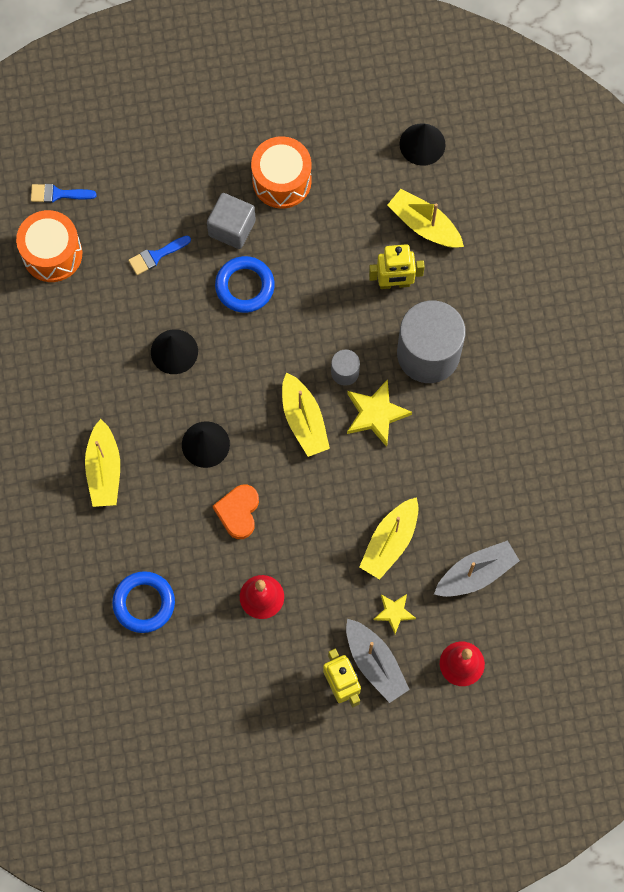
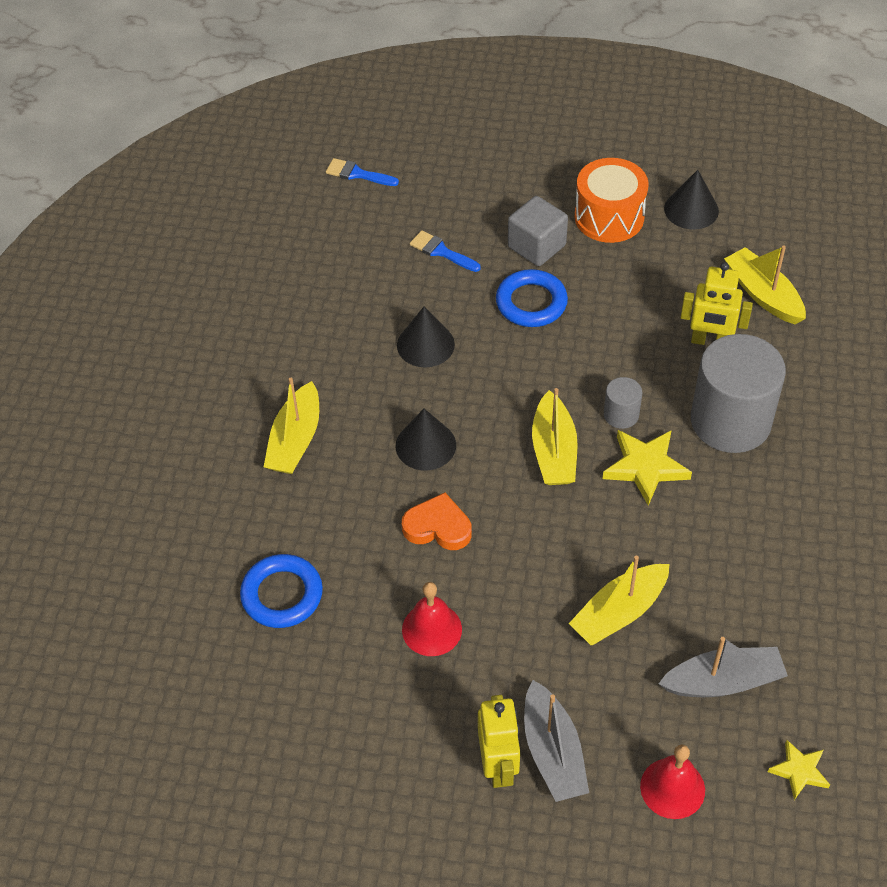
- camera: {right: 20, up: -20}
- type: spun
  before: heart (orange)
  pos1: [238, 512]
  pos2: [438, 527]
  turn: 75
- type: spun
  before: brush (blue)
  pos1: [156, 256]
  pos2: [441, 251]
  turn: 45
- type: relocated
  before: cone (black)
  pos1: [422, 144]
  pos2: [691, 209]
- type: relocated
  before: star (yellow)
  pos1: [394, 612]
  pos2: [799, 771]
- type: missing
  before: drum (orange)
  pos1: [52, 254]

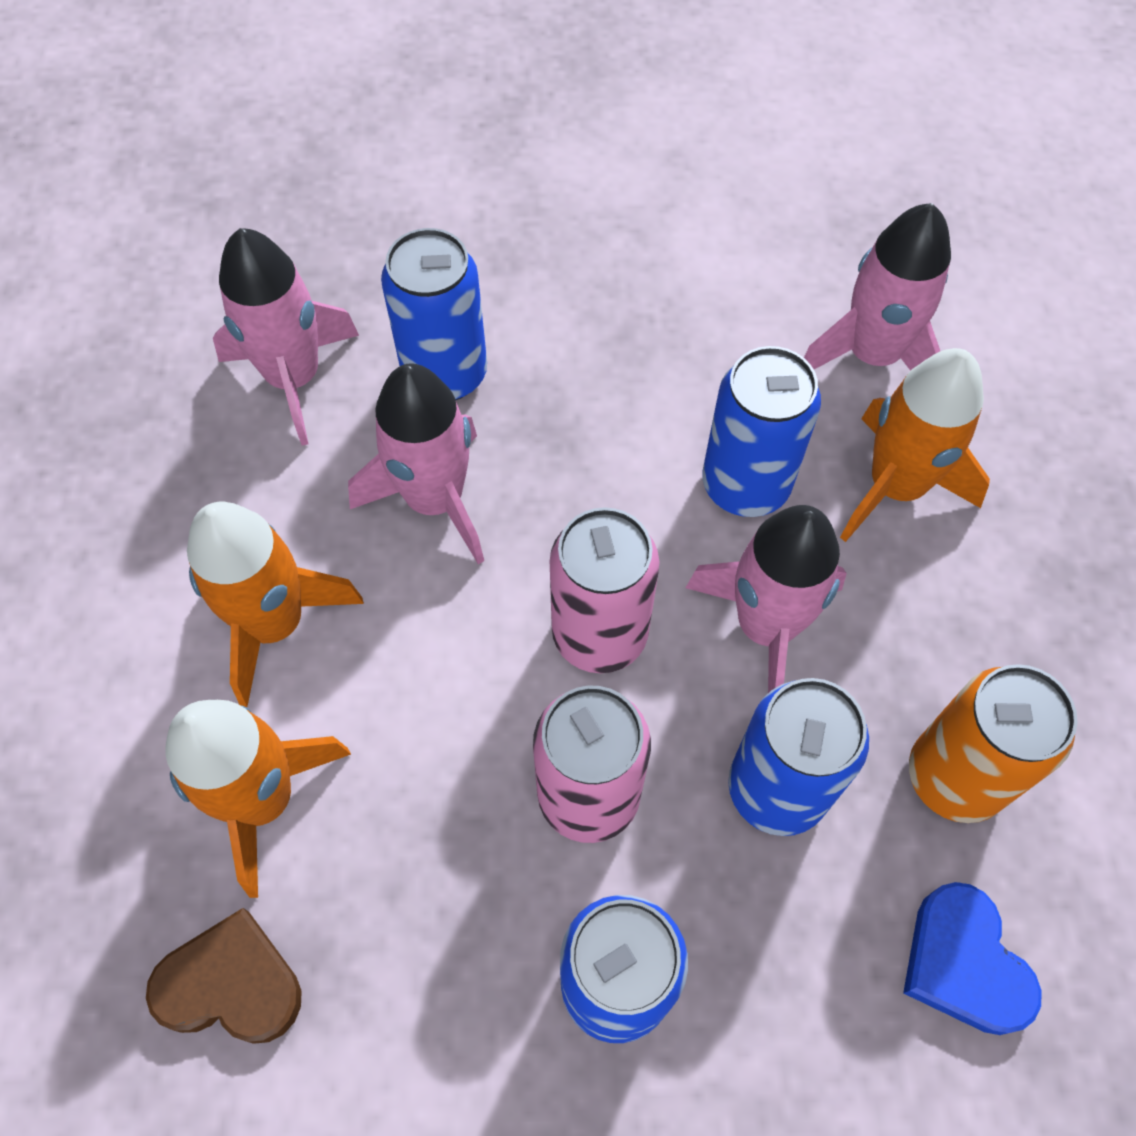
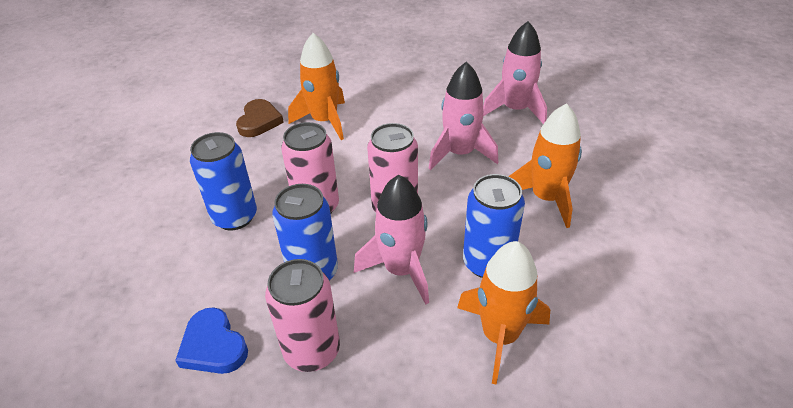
- camera: {right: 90, up: -20}
- type: spun
  before: heart (blue)
  pos1: [964, 963]
  pos2: [213, 346]
  turn: -105
- type: colour
  before: can (orange)
  after: can (pink)
  pos1: [954, 777]
  pos2: [312, 351]
- type: relocated
  before: rocket (orange)
  pos1: [275, 623]
  pos2: [546, 198]
- type: missing
  before: can (blue)
  pos1: [445, 374]
- type: missing
  before: rocket (pink)
  pos1: [872, 355]

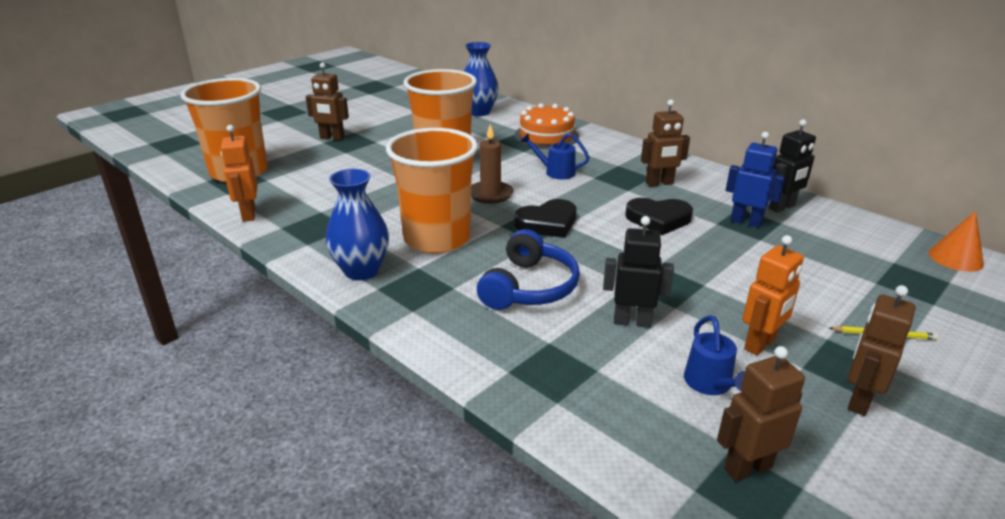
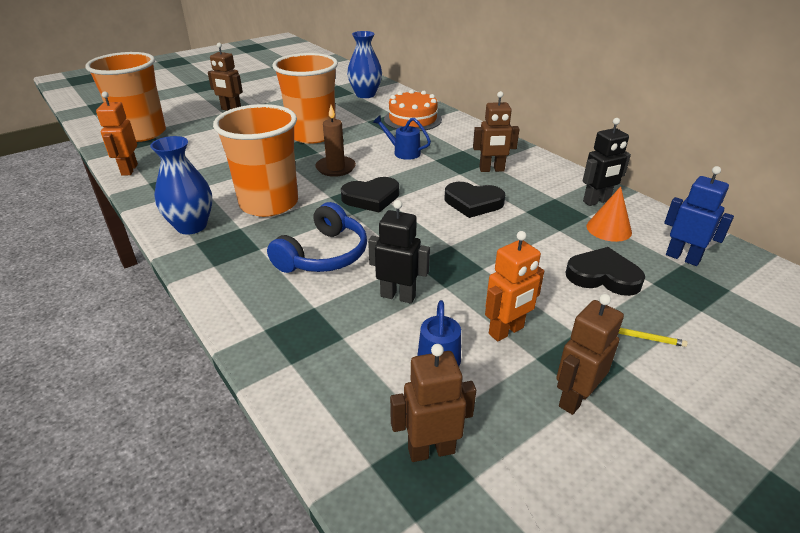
- camera: {right: 10, up: 5}
- type: appeared
  after: heart (black)
  pos2: [603, 276]
- type: relocated
  before: cone (orange)
  pos1: [955, 258]
  pos2: [609, 229]
- type: relocated
  before: robot (blue)
  pos1: [746, 222]
  pos2: [682, 257]

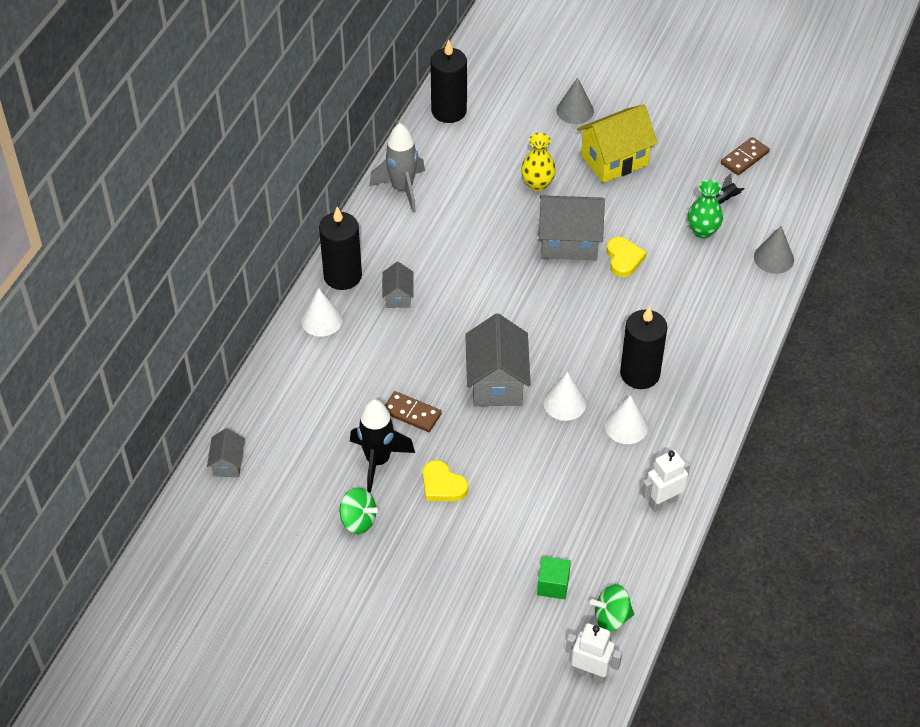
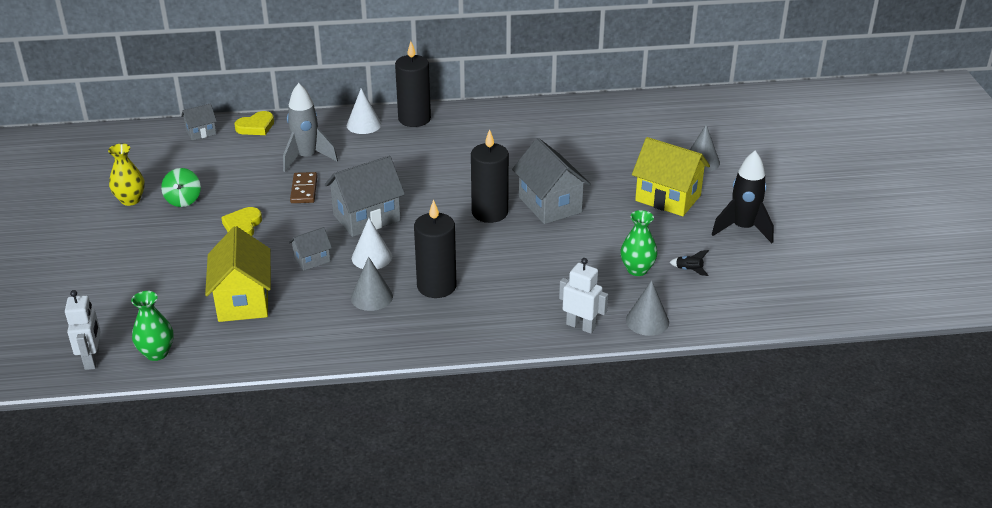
- camera: {right: 60, up: -15}
- type: relocated
  before: vase (yellow)
  pos1: [537, 184]
  pos2: [130, 200]
- type: exchanged
  before: spinning top (green)
  after: vase (green)
  pos1: [611, 617]
  pos2: [157, 353]
- type: appeared
  after: house (yellow)
  pos2: [243, 301]
- type: relocated
  before: heart (yellow)
  pos1: [623, 259]
  pos2: [256, 127]
- type: relocated
  before: rocket (grey)
  pos1: [402, 189]
  pos2: [307, 158]
- type: relocated
  before: house (grey)
  pos1: [398, 296]
  pos2: [312, 260]
- type: colour
  before: cone (white)
  after: cone (grey)
  pos1: [626, 426]
  pos2: [371, 297]
- type: relocated
  before: candle (black)
  pos1: [449, 111]
  pos2: [489, 212]
- type: relocated
  before: robot (white)
  pos1: [663, 501]
  pos2: [581, 326]
- type: relocated
  before: rocket (black)
  pos1: [378, 461]
  pos2: [743, 229]
- type: missing
  before: cube (green)
  pos1: [553, 585]
- type: missing
  before: domino (brown)
  pos1: [744, 158]

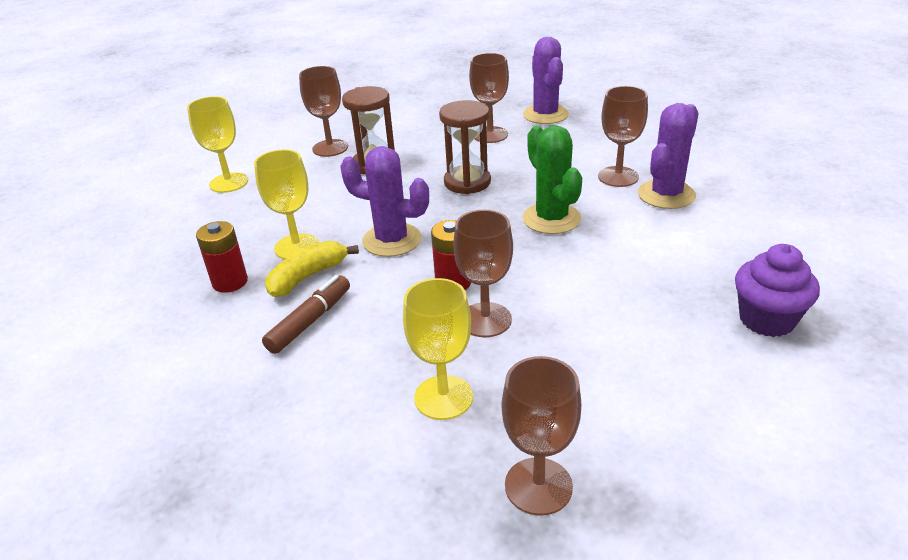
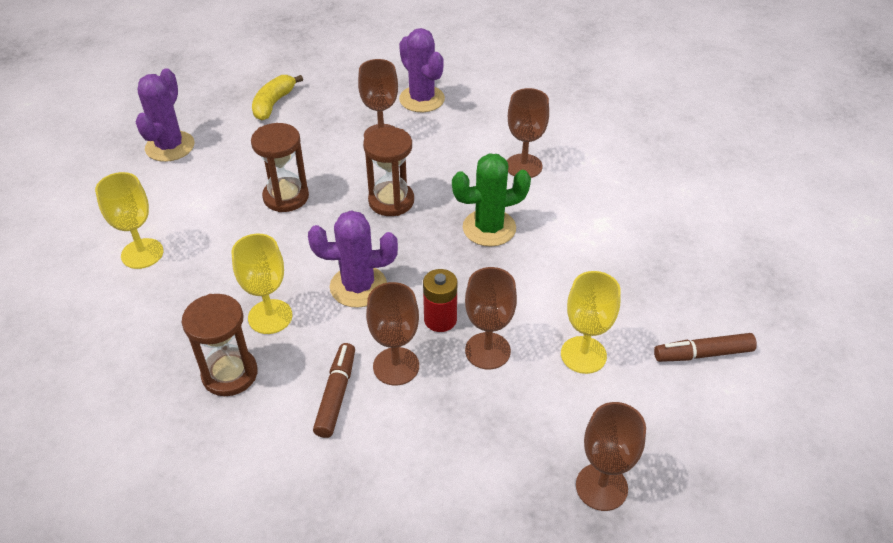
- camera: {right: -25, up: 10}
- type: relocated
  before: cactus (purple)
  pos1: [666, 195]
  pos2: [170, 146]
- type: exchanged
  before: battery (red)
  after: hourglass (brown)
  pos1: [230, 282]
  pos2: [230, 374]
- type: relocated
  before: banana (yellow)
  pos1: [308, 276]
  pos2: [273, 103]
- type: relocated
  before: goblet (brown)
  pos1: [330, 148]
  pos2: [396, 366]
- type: spun
  before: cactus (green)
  pos1: [551, 219]
  pos2: [489, 228]
  turn: -60
- type: relocated
  before: goblet (yellow)
  pos1: [443, 397]
  pos2: [583, 355]
- type: appeared
  after: marker (brown)
  pos2: [703, 354]
- type: missing
  before: cupcake (purple)
  pos1: [766, 320]

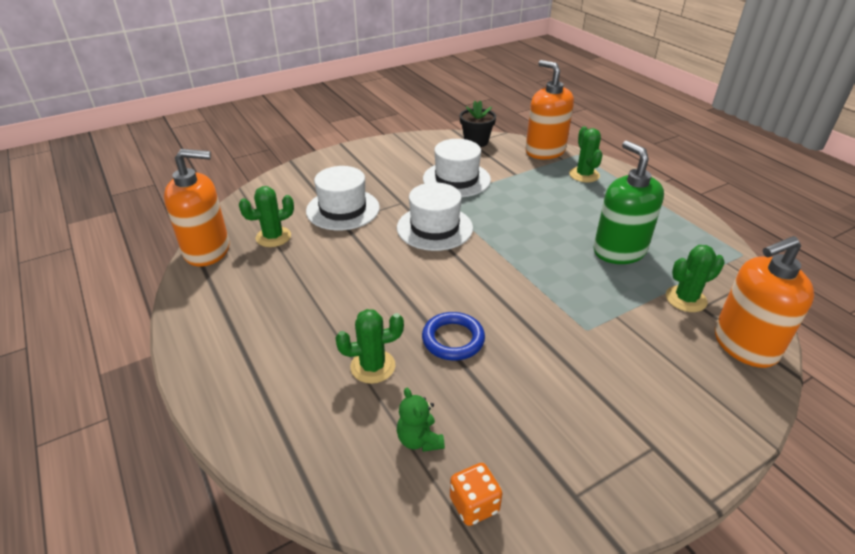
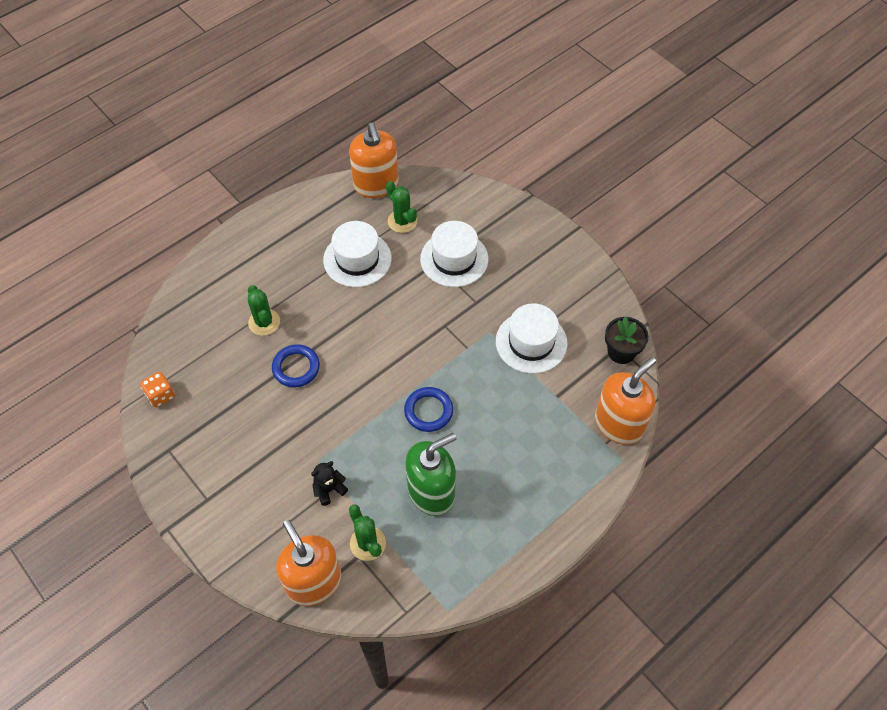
- camera: {right: 80, up: 20}
- type: appeared
  after: teddy bear (black)
  pos2: [329, 489]
- type: relocated
  before: hat (white)
  pos1: [434, 228]
  pos2: [357, 259]
- type: appeared
  after: ring (blue)
  pos2: [428, 411]
- type: missing
  before: teddy bear (green)
  pos1: [419, 440]
- type: missing
  before: cactus (green)
  pos1: [584, 175]

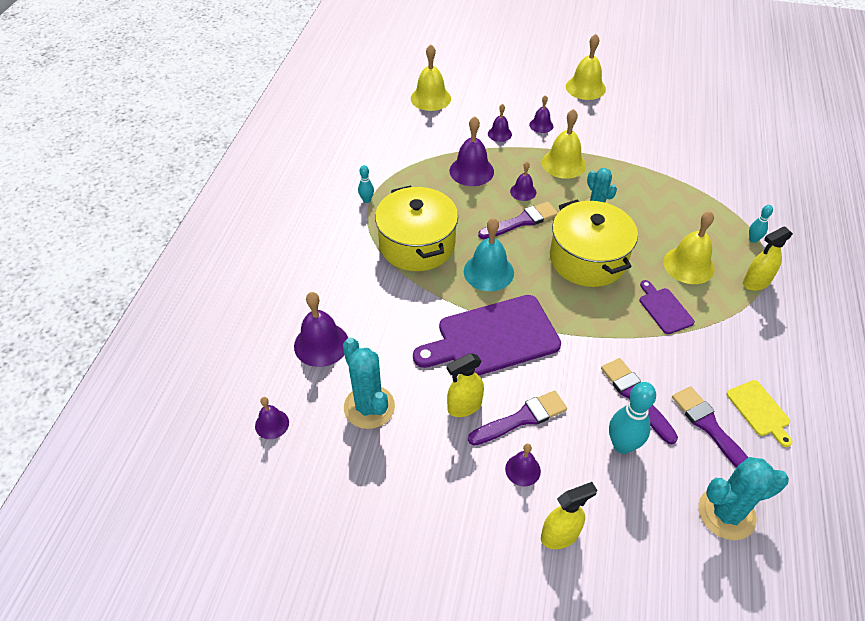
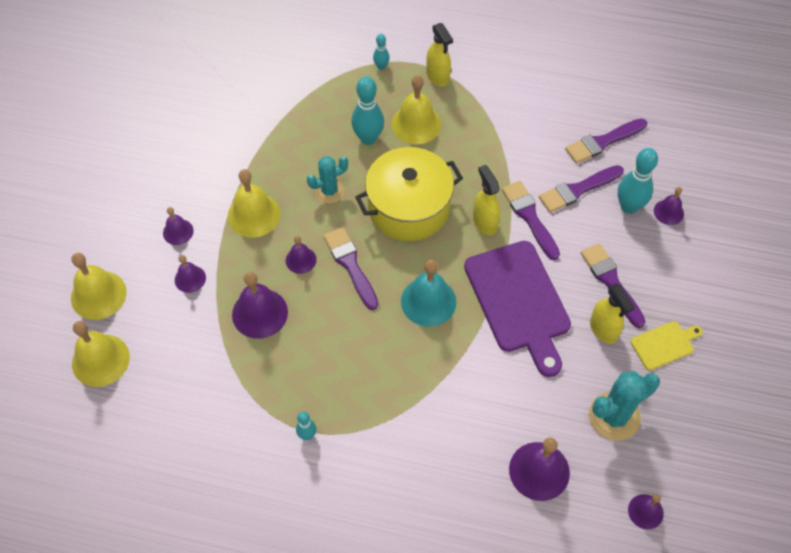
- camera: {right: -90, up: 10}
- type: relocated
  before: bell (yellow)
  pos1: [585, 87]
  pos2: [98, 295]
- type: appeared
  after: bowling pin (turquoise)
  pos2: [368, 138]
- type: relocated
  before: spray bottle (yellow)
  pos1: [560, 535]
  pos2: [484, 222]
- type: appeared
  after: brush (purple)
  pos2: [529, 217]
- type: relocated
  before: cutting board (yellow)
  pos1: [759, 410]
  pos2: [664, 344]
- type: relocated
  before: bell (purple)
  pos1: [523, 470]
  pos2: [668, 212]
- type: missing
  before: pot (yellow)
  pos1: [417, 244]
- type: missing
  before: cutting board (purple)
  pos1: [664, 309]
- type: missing
  before: cactus (turquoise)
  pos1: [726, 513]

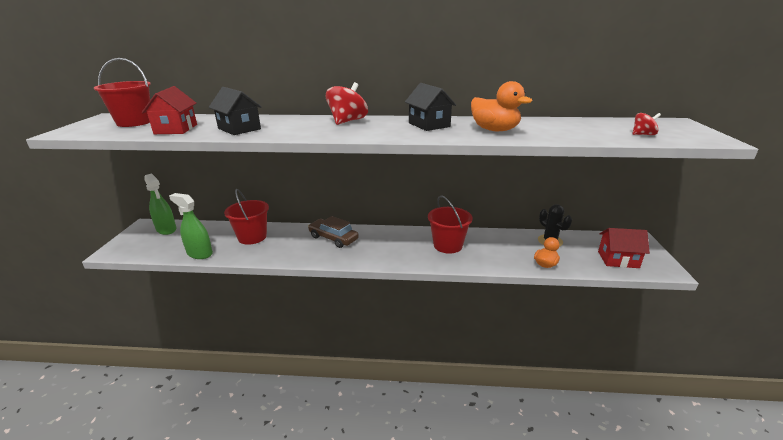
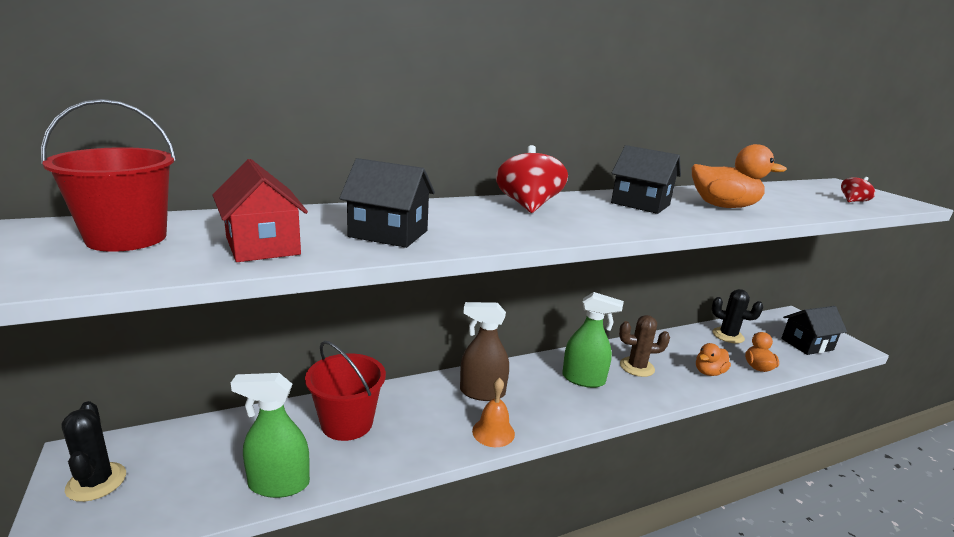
- camera: {right: -30, up: -5}
- type: appeared
  after: cactus (black)
  pos2: [96, 482]
- type: exchanged
  before: car (brown)
  after: spray bottle (brown)
  pos1: [333, 238]
  pos2: [482, 392]
- type: appeared
  after: bell (orange)
  pos2: [493, 432]
- type: relocated
  before: spray bottle (green)
  pos1: [166, 229]
  pos2: [583, 379]
- type: exchanged
  before: bucket (red)
  after: cactus (brown)
  pos1: [448, 245]
  pos2: [637, 367]
- type: appeared
  after: duck (orange)
  pos2: [709, 372]
- type: colour
  before: house (red)
  after: house (black)
  pos1: [618, 259]
  pos2: [807, 344]

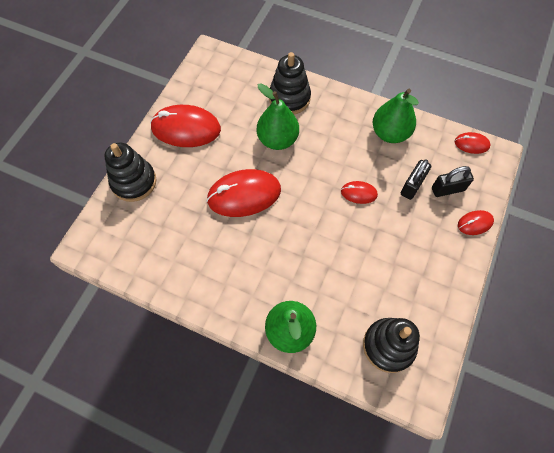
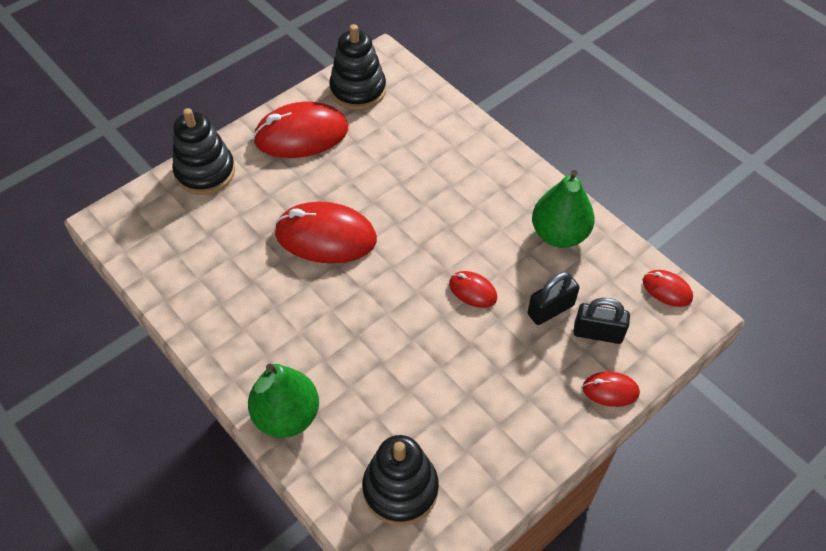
- camera: {right: 25, up: -10}
- type: spun
  before: mouse (red)
  pos1: [186, 128]
  pos2: [301, 135]
  turn: -45
- type: relocated
  before: stacking toy (black)
  pos1: [289, 98]
  pos2: [358, 90]
- type: missing
  before: pear (green)
  pos1: [277, 139]

